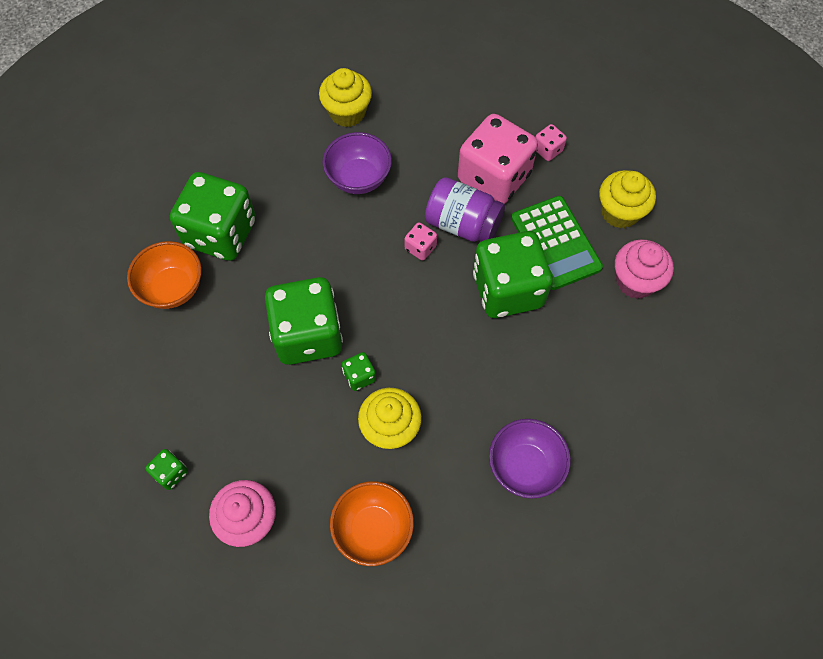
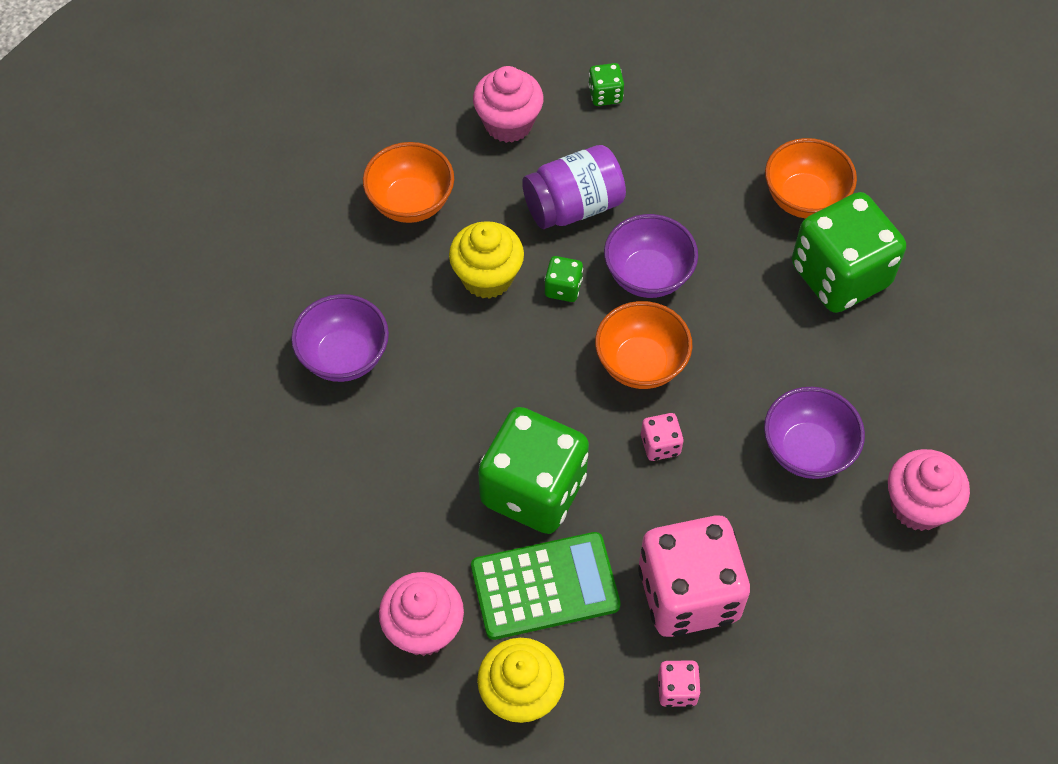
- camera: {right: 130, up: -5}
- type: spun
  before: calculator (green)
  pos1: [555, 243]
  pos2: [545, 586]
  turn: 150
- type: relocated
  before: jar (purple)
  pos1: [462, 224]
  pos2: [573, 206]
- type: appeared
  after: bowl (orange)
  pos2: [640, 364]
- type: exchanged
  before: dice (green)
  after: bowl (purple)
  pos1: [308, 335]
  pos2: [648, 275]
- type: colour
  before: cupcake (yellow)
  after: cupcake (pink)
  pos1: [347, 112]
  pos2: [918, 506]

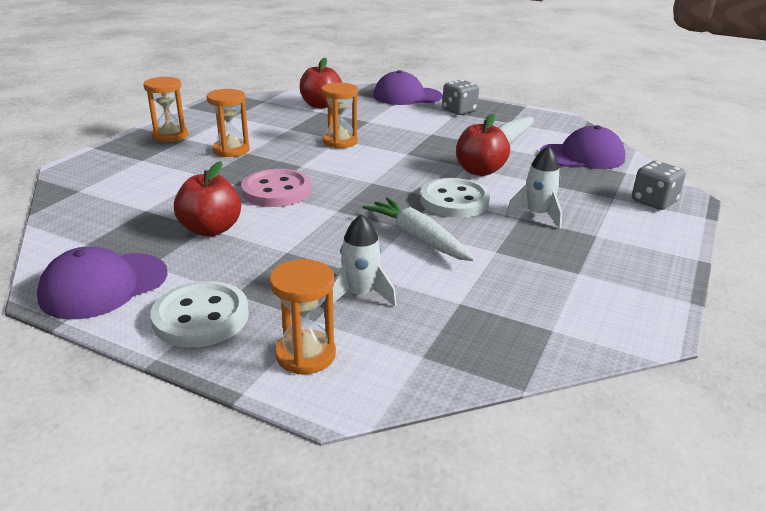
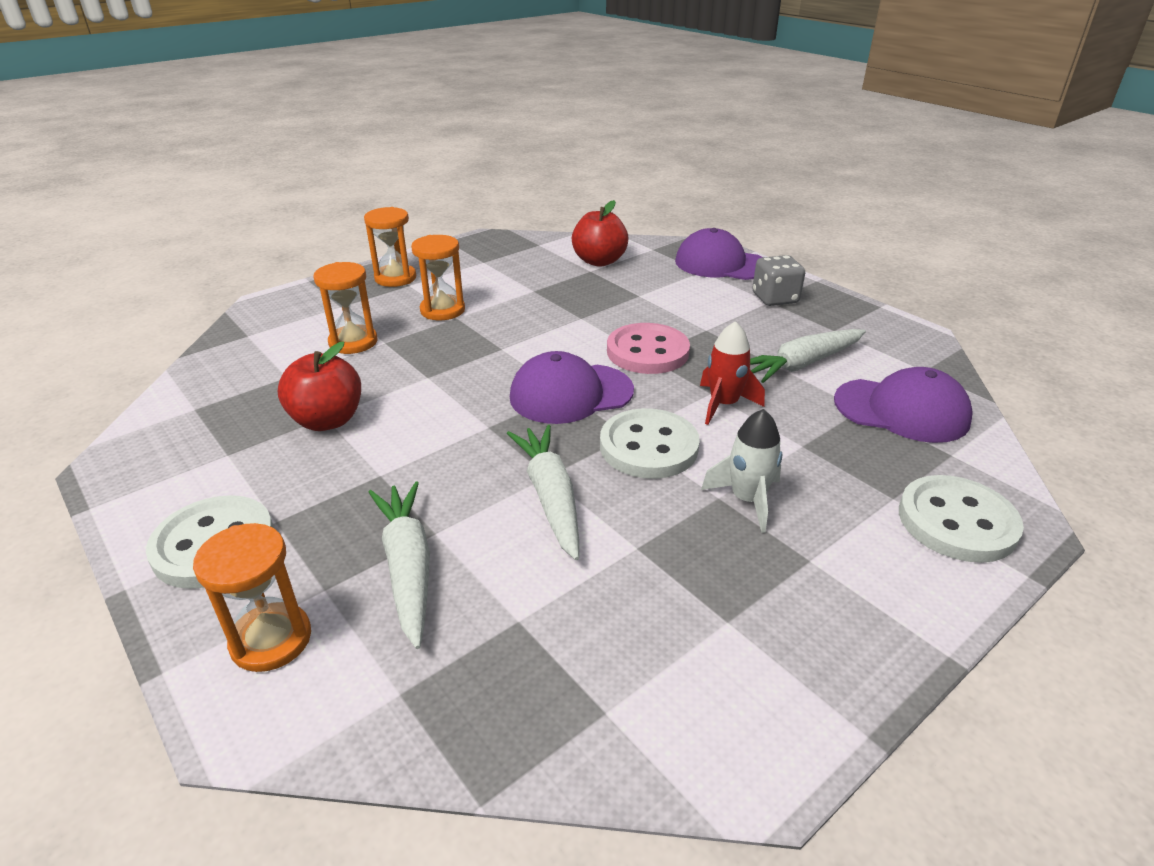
- camera: {right: 25, up: 5}
- type: relocated
  before: hourglass (orange)
  pos1: [340, 142]
  pos2: [353, 342]
- type: exchanged
  before: rocket (white)
  after: carrot (white)
  pos1: [360, 295]
  pos2: [407, 567]
- type: relocated
  before: cap (purple)
  pos1: [104, 286]
  pos2: [571, 394]
- type: relocated
  before: button (pink)
  pos1: [276, 191]
  pos2: [647, 352]
- type: exchanged
  before: apple (red)
  after: rocket (red)
  pos1: [479, 171]
  pos2: [723, 404]
- type: exchanged
  before: dice (grey)
  after: button (white)
  pos1: [653, 202]
  pos2: [957, 522]

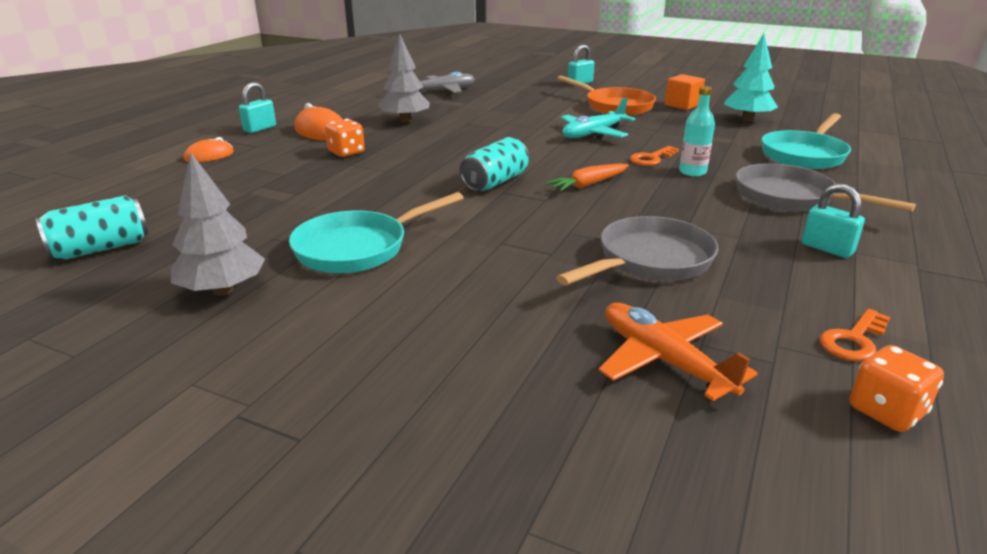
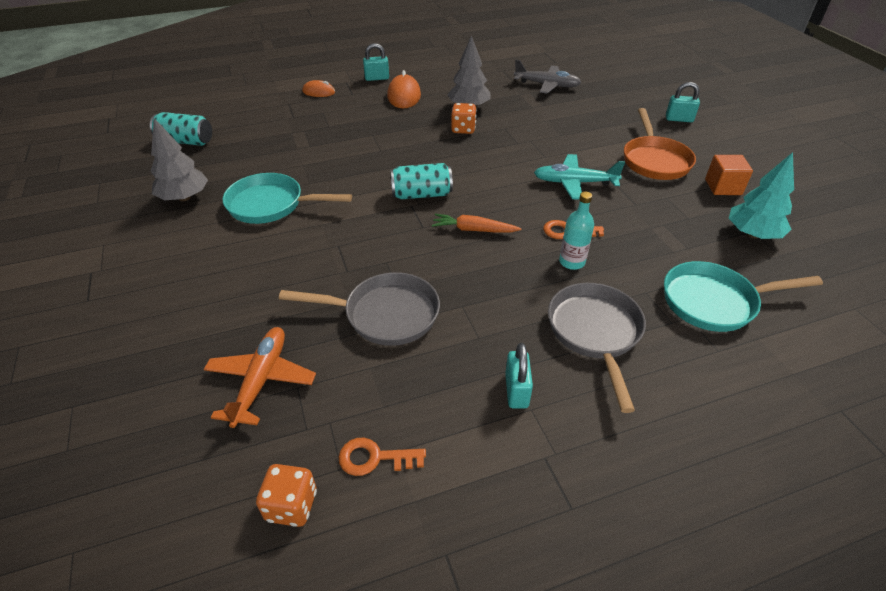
- camera: {right: 45, up: 15}
- type: relocated
  before: dice (orange)
  pos1: [346, 152]
  pos2: [463, 129]

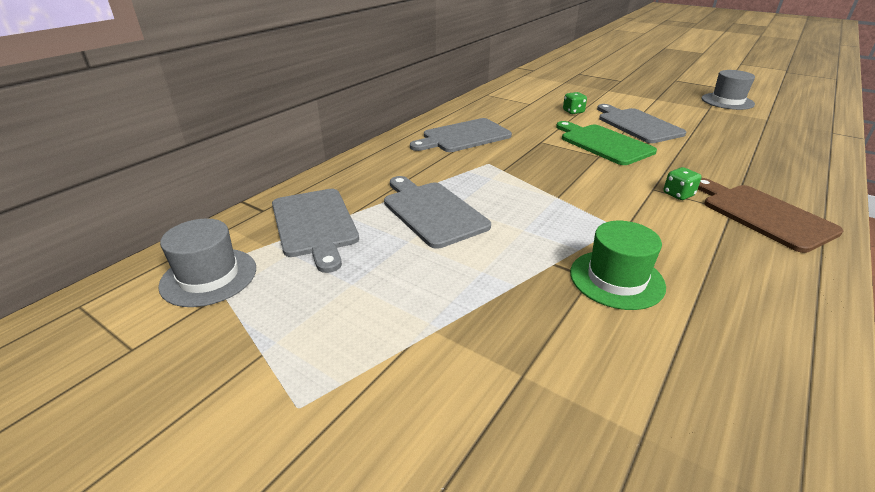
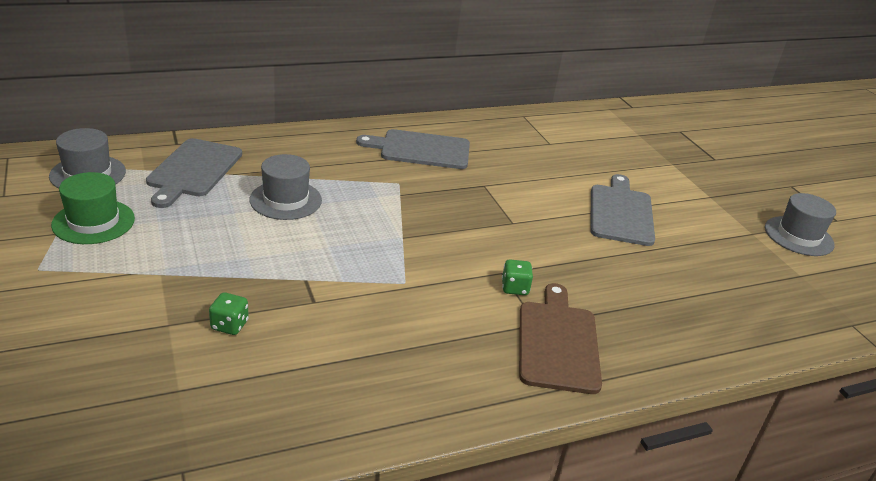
- camera: {right: 30, up: 0}
- type: relocated
  before: hat (green)
  pos1: [616, 279]
  pos2: [93, 222]
- type: relocated
  before: dice (green)
  pos1: [573, 112]
  pos2: [229, 325]
- type: exchanged
  before: cutting board (grey)
  after: hat (grey)
  pos1: [432, 211]
  pos2: [285, 200]
- type: missing
  before: cutting board (green)
  pos1: [603, 143]

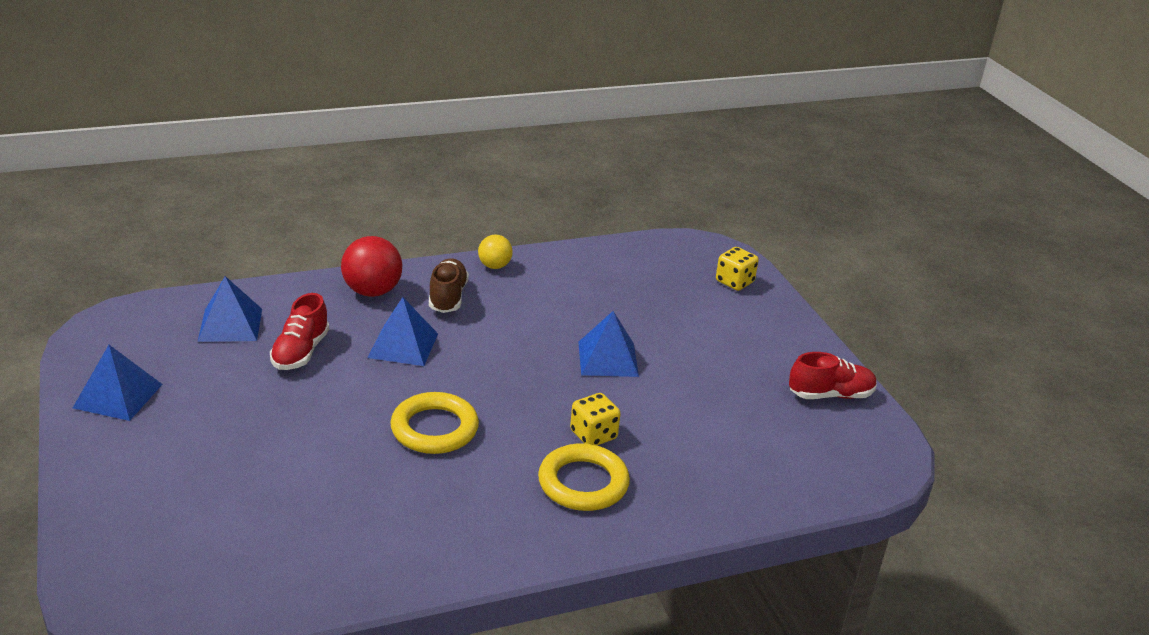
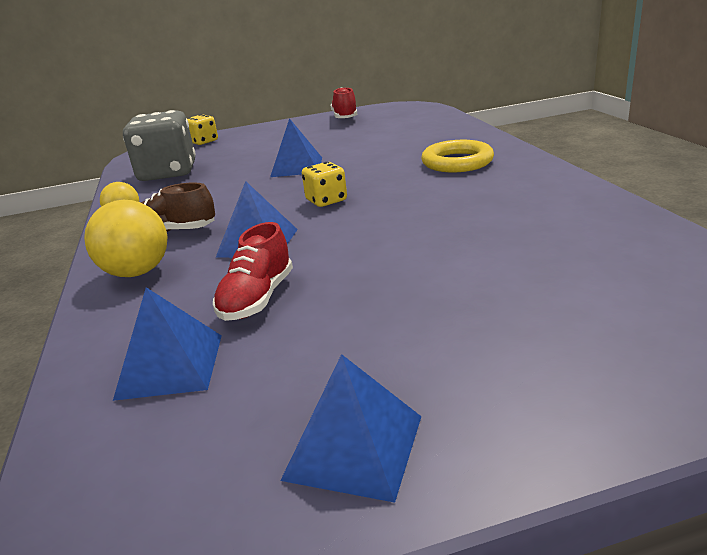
- camera: {right: -80, up: -5}
- type: colour
  before: ball (red)
  after: ball (yellow)
  pos1: [372, 291]
  pos2: [137, 272]
- type: appeared
  after: dice (grey)
  pos2: [168, 173]
- type: spun
  before: shoe (red)
  pos1: [300, 352]
  pos2: [257, 299]
  turn: 90
- type: relocated
  before: dice (yellow)
  pos1: [593, 435]
  pos2: [326, 200]
- type: missing
  before: ring (yellow)
  pos1: [434, 429]

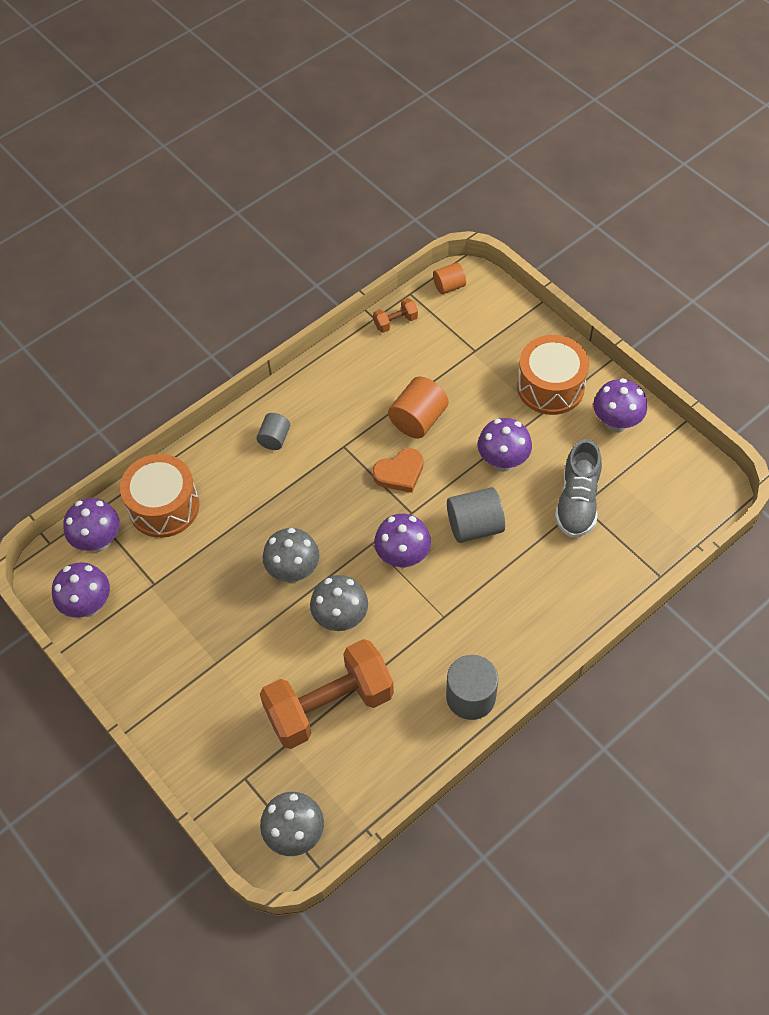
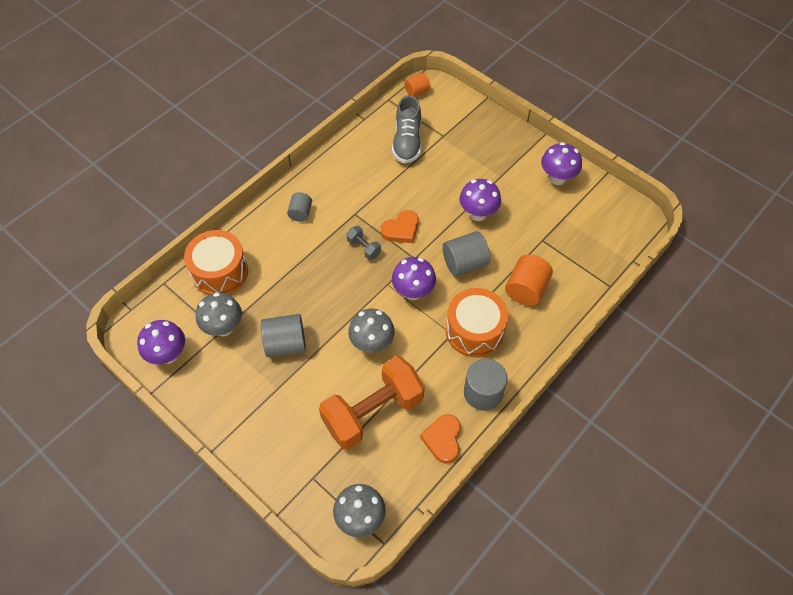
- camera: {right: -10, up: 0}
- type: relocated
  before: mushroom (grey)
  pos1: [293, 571]
  pos2: [224, 327]
- type: appeared
  after: cylinder (grey)
  pos2: [285, 344]
- type: appeared
  after: dumbbell (grey)
  pos2: [364, 248]
- type: relocated
  before: shoe (grey)
  pos1: [577, 501]
  pos2: [407, 142]
- type: appeared
  after: heart (orange)
  pos2: [443, 439]
- type: relocated
  before: drum (orange)
  pos1: [550, 387]
  pos2: [474, 331]
- type: relocated
  before: cylinder (orange)
  pos1: [418, 419]
  pos2: [526, 289]
- type: missing
  before: mushroom (purple)
  pos1: [98, 541]
- type: missing
  before: dumbbell (orange)
  pos1: [395, 322]

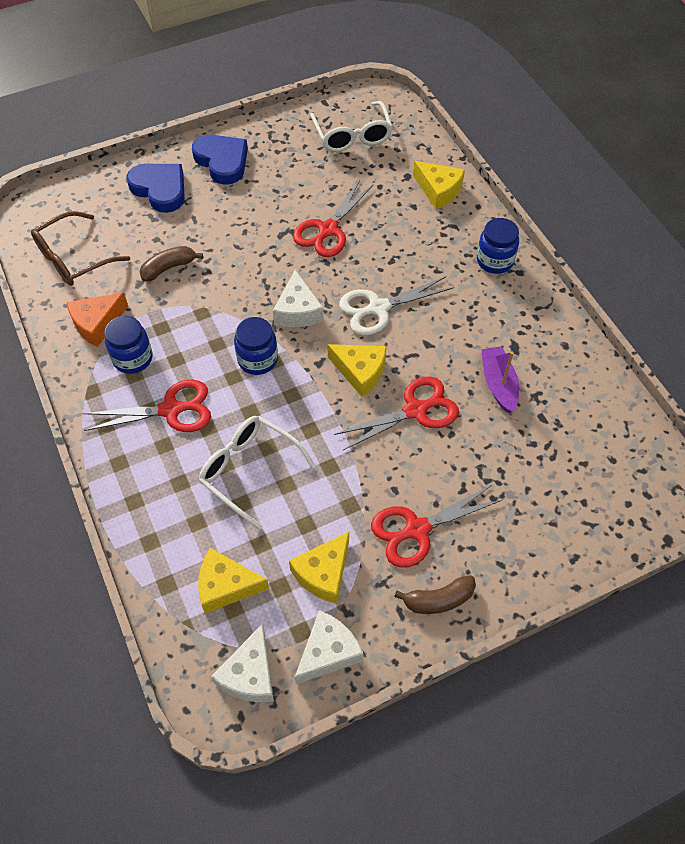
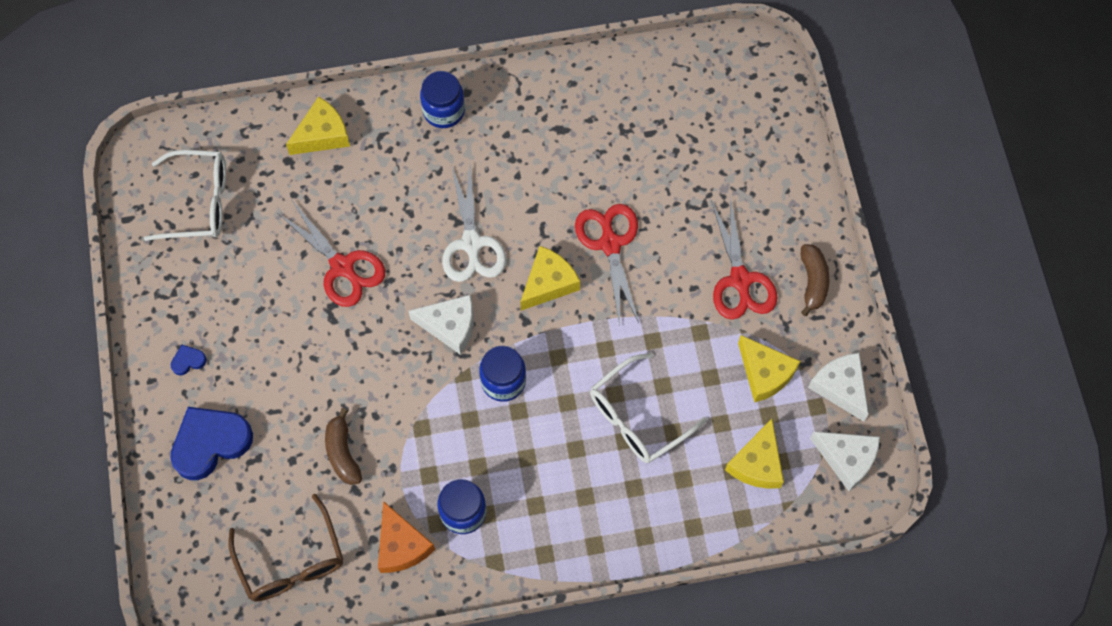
- camera: {right: -75, up: 10}
- type: size
  before: heart (blue)
  pos1: [222, 161]
  pos2: [188, 361]
  scale: 0.43
- type: missing
  before: scissors (red)
  pos1: [170, 410]
- type: missing
  before: boat (purple)
  pos1: [498, 384]

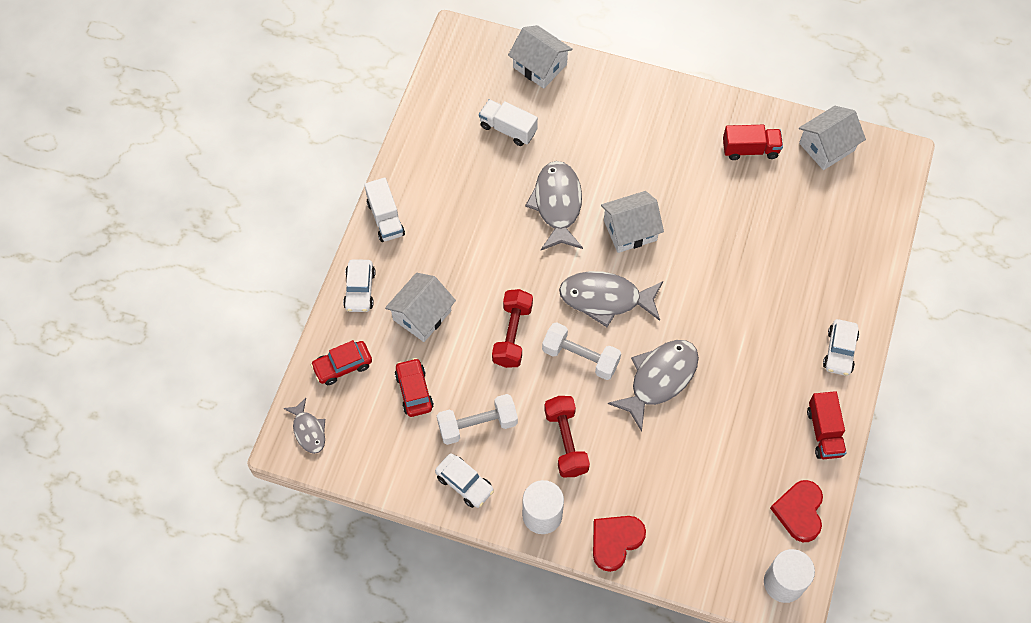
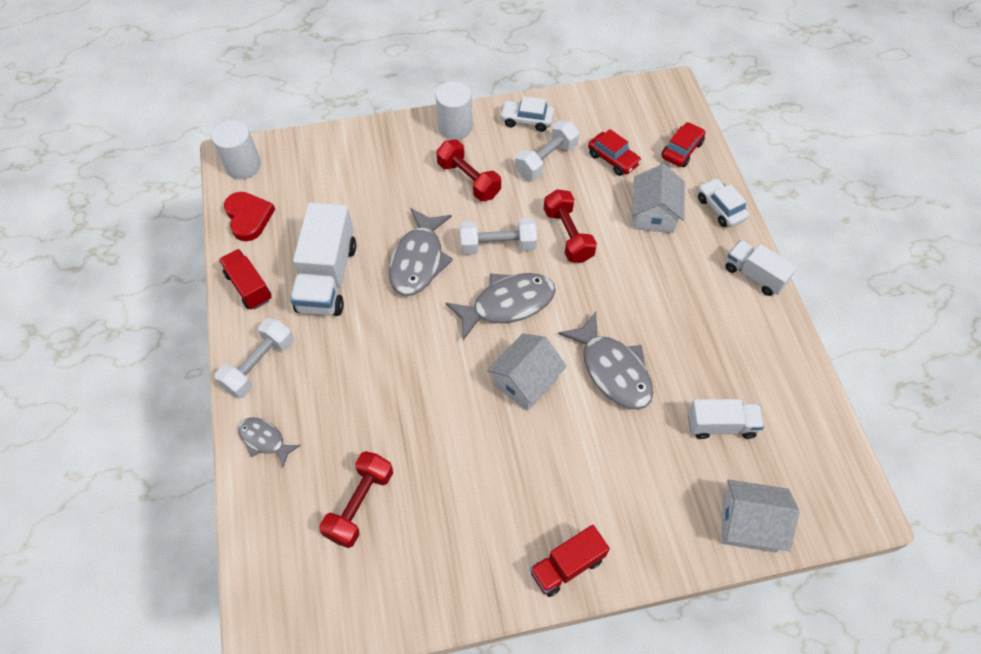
- camera: {right: 150, up: -5}
- type: exchanged
  before: car (white)
  after: dumbbell (white)
  pos1: [839, 351]
  pos2: [259, 365]
- type: relocated
  before: fish (grey)
  pos1: [308, 430]
  pos2: [264, 440]
- type: appeared
  after: truck (white)
  pos2: [327, 277]
- type: appeared
  after: dumbbell (red)
  pos2: [360, 504]
- type: relocated
  before: truck (red)
  pos1: [750, 149]
  pos2: [567, 566]
- type: missing
  before: heart (red)
  pos1: [615, 541]
- type: missing
  before: house (white)
  pos1: [826, 147]

